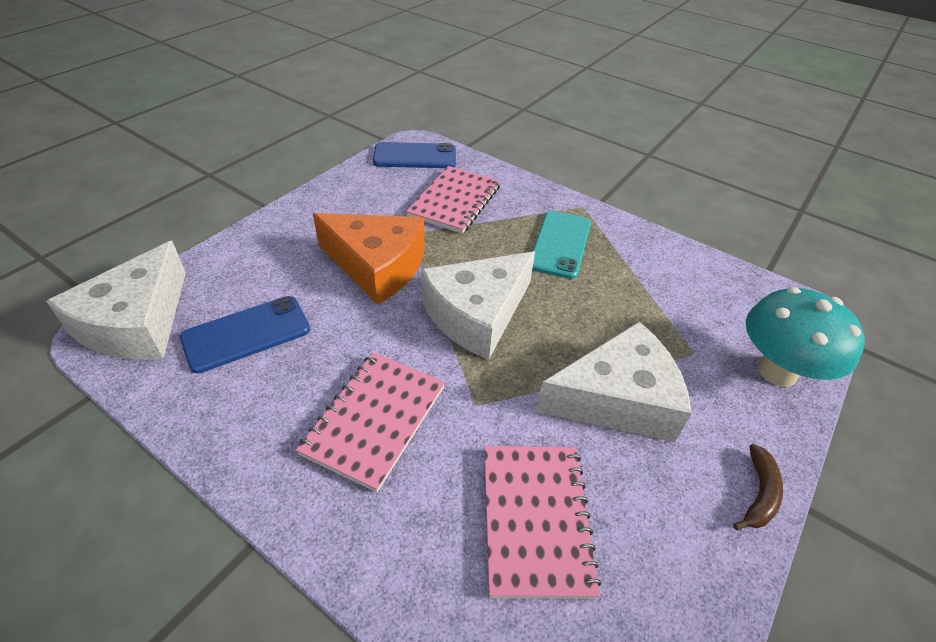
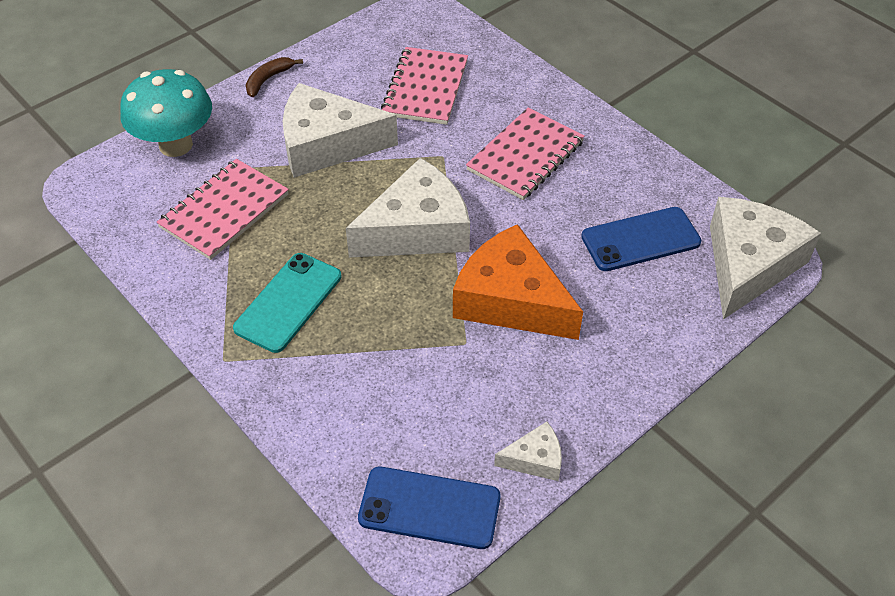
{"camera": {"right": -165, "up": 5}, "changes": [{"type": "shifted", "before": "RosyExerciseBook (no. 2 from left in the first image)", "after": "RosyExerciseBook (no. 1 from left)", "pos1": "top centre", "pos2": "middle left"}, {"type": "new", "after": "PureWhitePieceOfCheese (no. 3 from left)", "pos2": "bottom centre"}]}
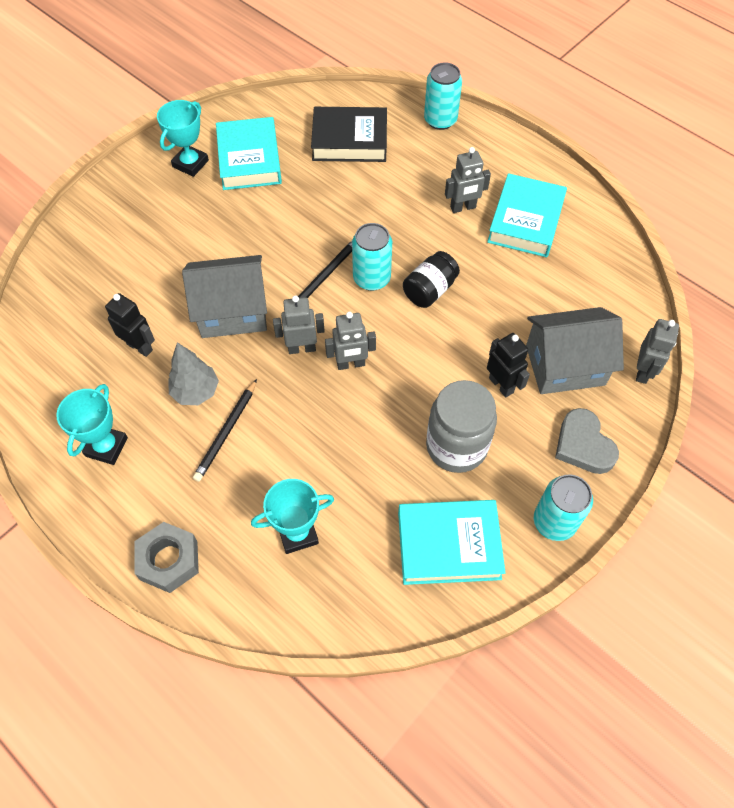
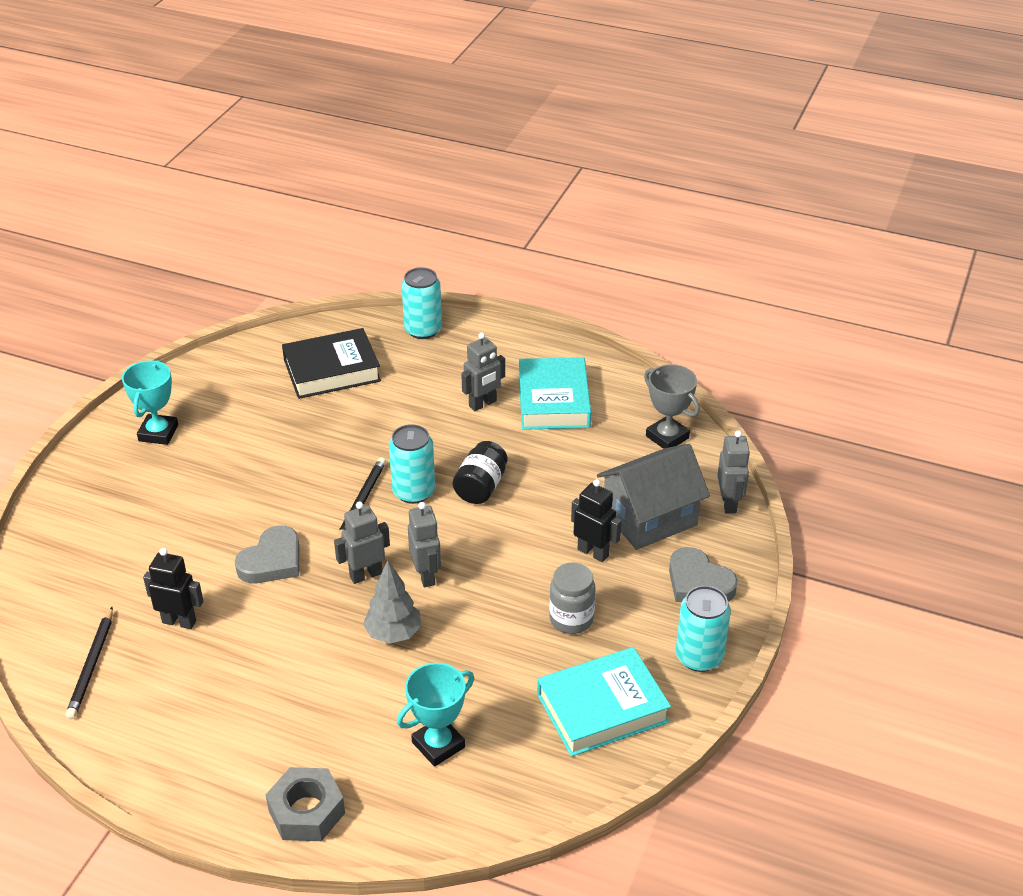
{"camera": {"right": -20, "up": -20}, "changes": [{"type": "shifted", "before": "EbonyWoodenPencil (no. 1 from left)", "pos1": "middle left", "pos2": "bottom left"}, {"type": "swapped", "before": "AshGreyCottage (no. 1 from left)", "after": "AshGreyHeartShape (no. 1 from left)", "pos1": "middle left", "pos2": "middle left"}, {"type": "shifted", "before": "AshGreyFirTree", "pos1": "middle left", "pos2": "bottom centre"}, {"type": "rotated", "before": "AshGreyToyRobot (no. 2 from left)", "pos1": "centre", "pos2": "centre", "turn": -75}, {"type": "scaled", "before": "AshGreyJamJar", "pos1": "centre", "pos2": "bottom centre", "scale": 0.65}, {"type": "new", "after": "AshGreyTrophy", "pos2": "centre"}, {"type": "gone", "before": "TealTrophy (no. 1 from left)", "pos1": "middle left"}, {"type": "gone", "before": "TealHardback (no. 1 from left)", "pos1": "top centre"}]}
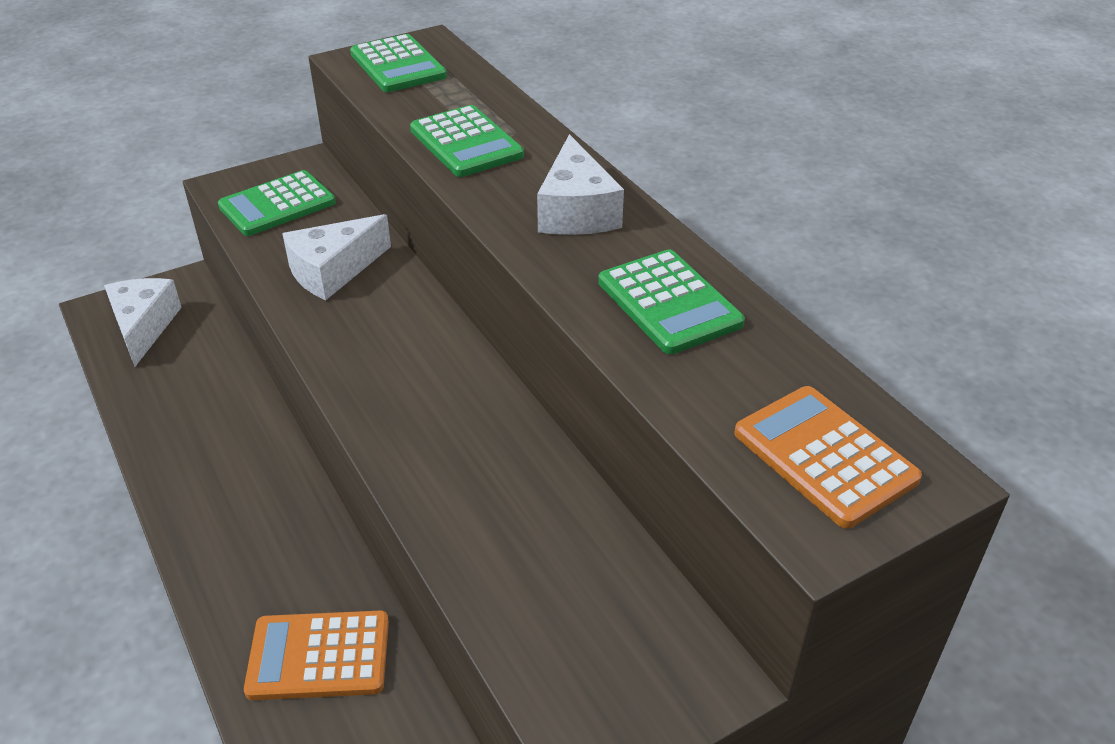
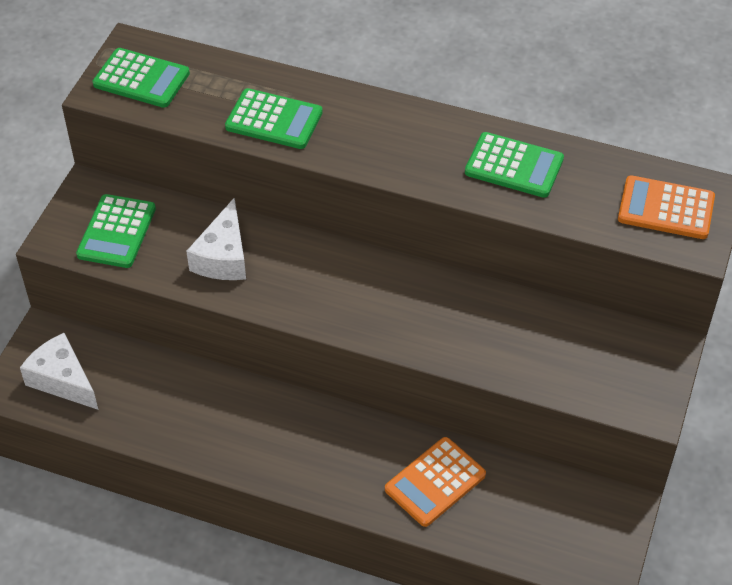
{"camera": {"right": -40, "up": 10}, "changes": [{"type": "gone", "before": "PureWhitePieceOfCheese (no. 3 from left)", "pos1": "top centre"}]}
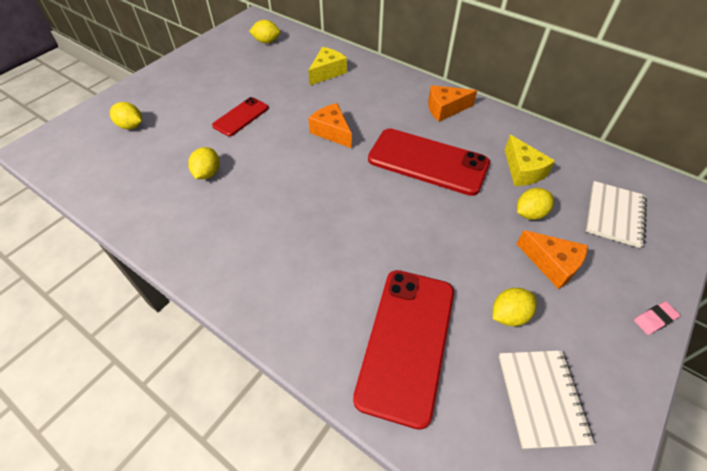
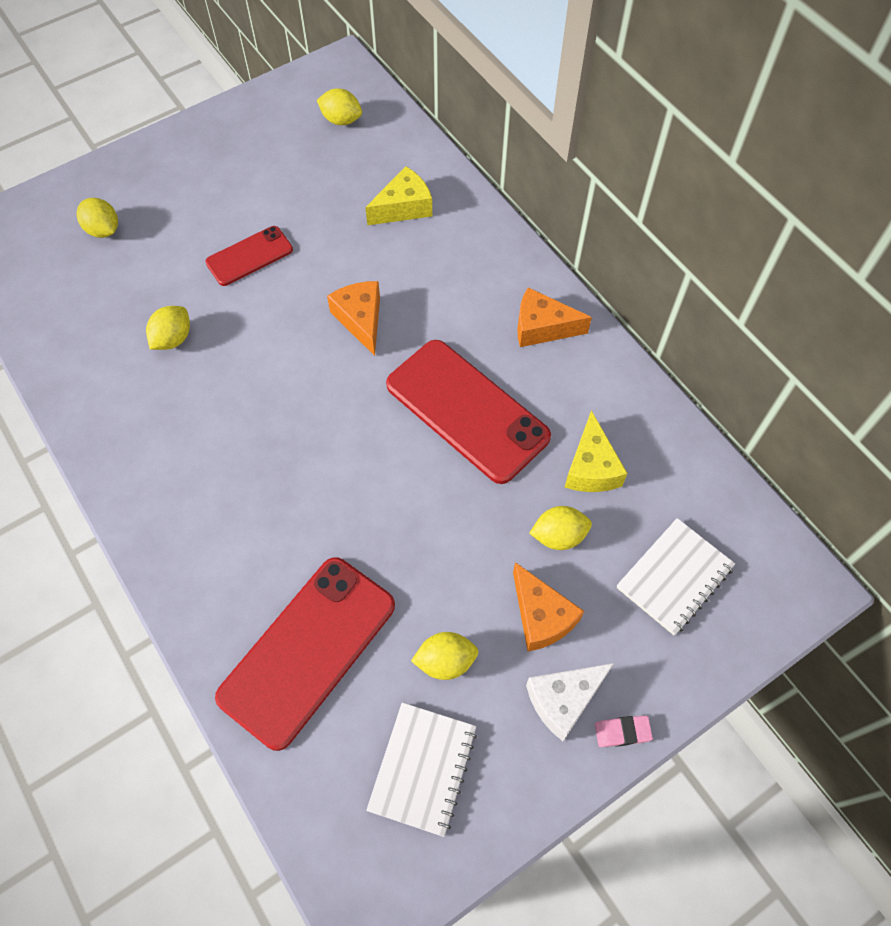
{"camera": {"right": 20, "up": 10}, "changes": [{"type": "new", "after": "PureWhitePieceOfCheese", "pos2": "bottom centre"}]}
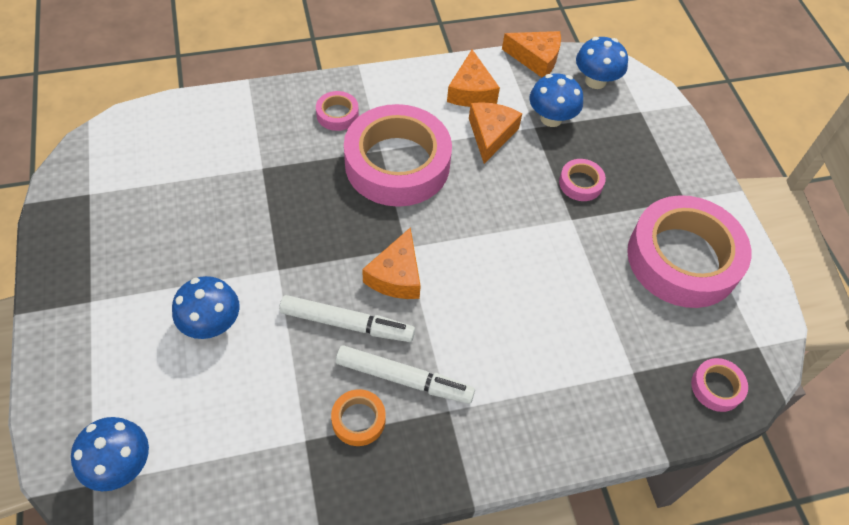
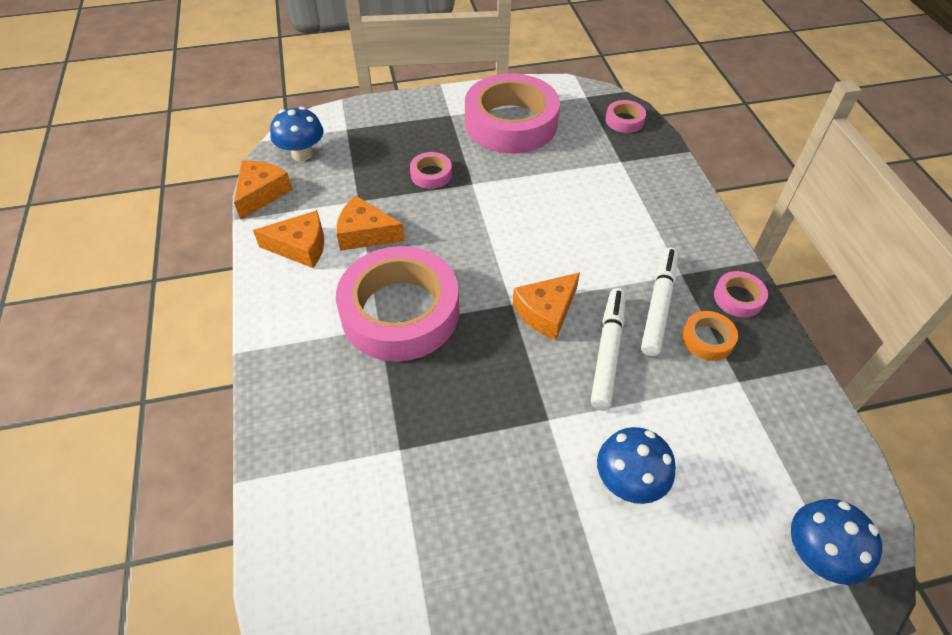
{"camera": {"right": -85, "up": -5}, "changes": [{"type": "rotated", "before": "BrightOrangePieceOfCheese (no. 1 from left in the first image)", "pos1": "centre", "pos2": "centre", "turn": 120}, {"type": "shifted", "before": "RosyRollOfTape (no. 1 from left in the first image)", "after": "RosyRollOfTape (no. 5 from left)", "pos1": "top centre", "pos2": "middle right"}, {"type": "gone", "before": "CobaltMushroom (no. 3 from left)", "pos1": "top centre"}]}
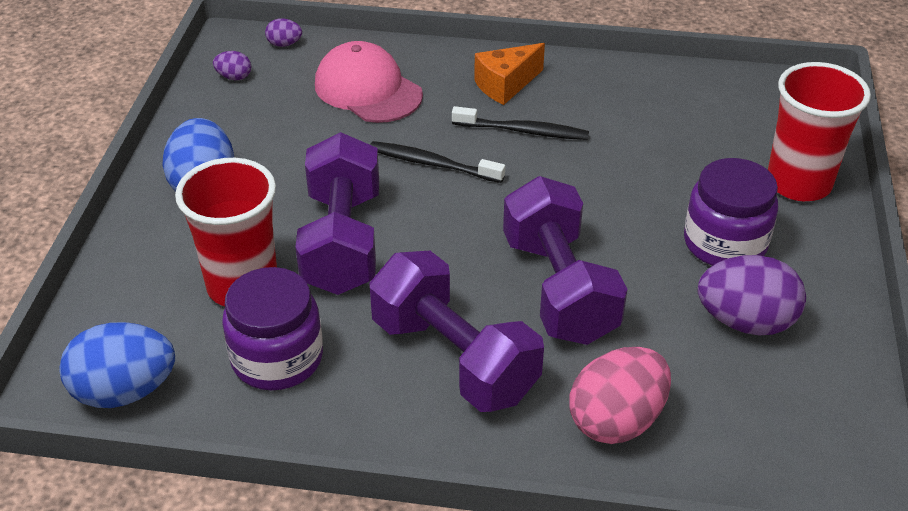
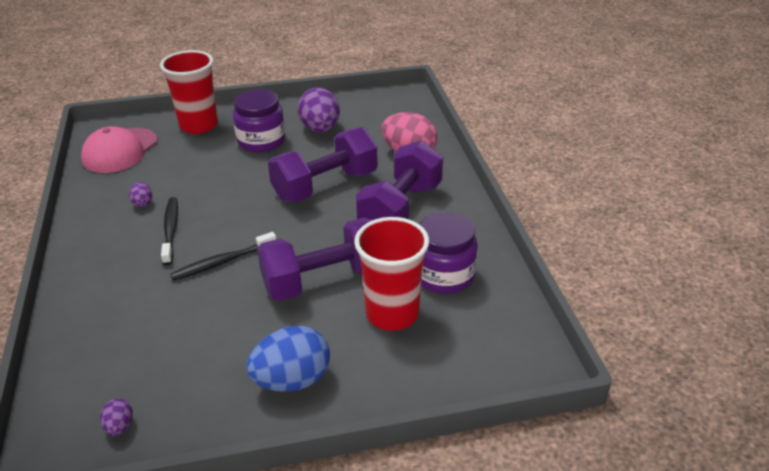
{"camera": {"right": -110, "up": -5}, "changes": [{"type": "shifted", "before": "RosyCap", "pos1": "top centre", "pos2": "top left"}, {"type": "shifted", "before": "PurpleEgg (no. 2 from left)", "pos1": "top left", "pos2": "middle left"}, {"type": "rotated", "before": "EbonyToothBrush (no. 1 from left in the first image)", "pos1": "top centre", "pos2": "middle left", "turn": 60}, {"type": "gone", "before": "CobaltEgg (no. 1 from left)", "pos1": "bottom left"}, {"type": "gone", "before": "BrightOrangePieceOfCheese", "pos1": "top centre"}]}
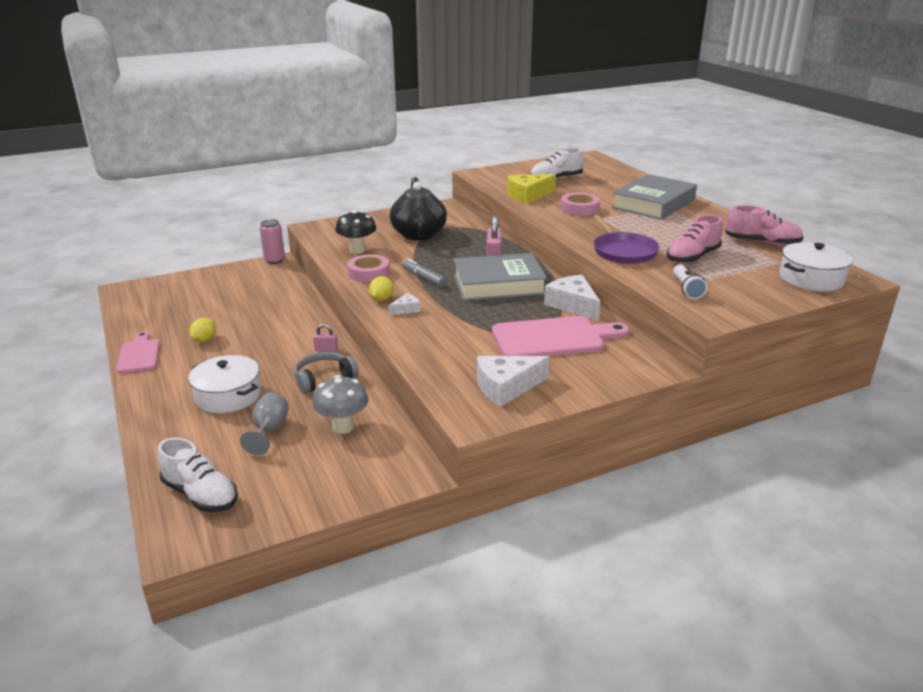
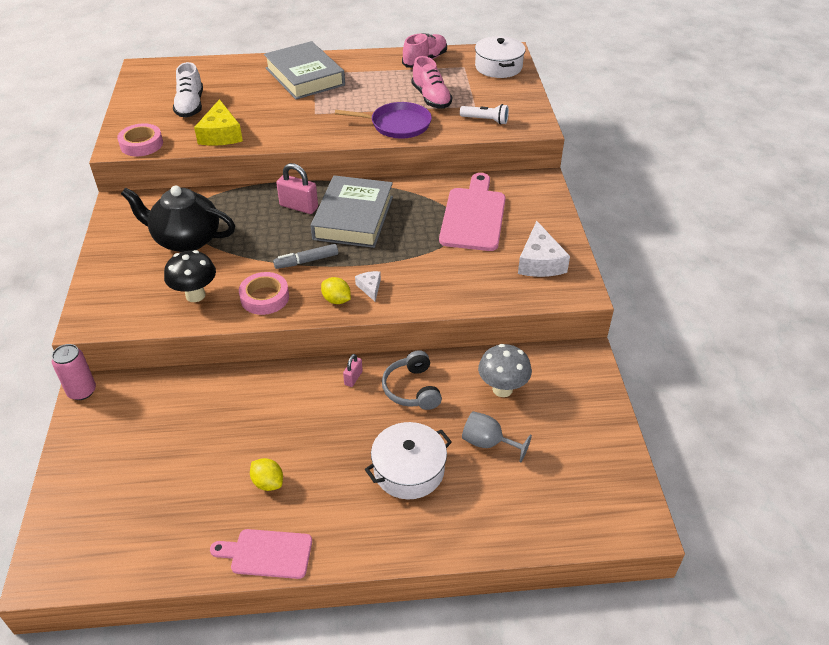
{"camera": {"right": -70, "up": 15}, "changes": [{"type": "shifted", "before": "RosyRollOfTape (no. 2 from left in the first image)", "after": "RosyRollOfTape (no. 1 from left)", "pos1": "top centre", "pos2": "top left"}, {"type": "gone", "before": "PureWhiteShoe (no. 1 from left)", "pos1": "bottom left"}, {"type": "gone", "before": "PureWhitePieceOfCheese (no. 3 from left)", "pos1": "centre"}]}
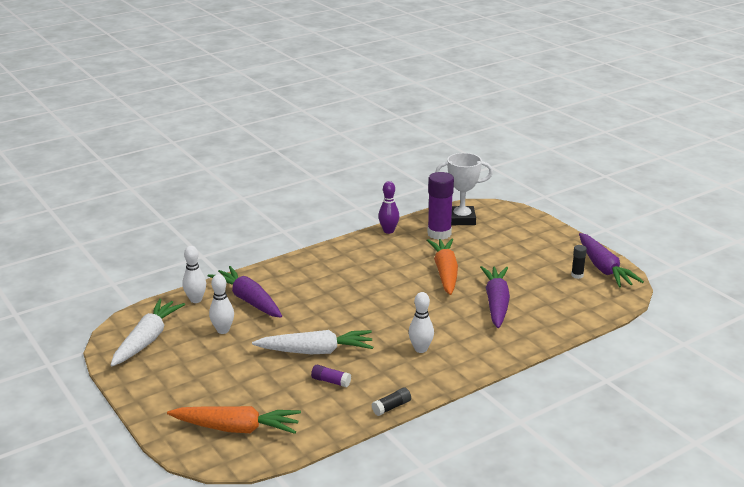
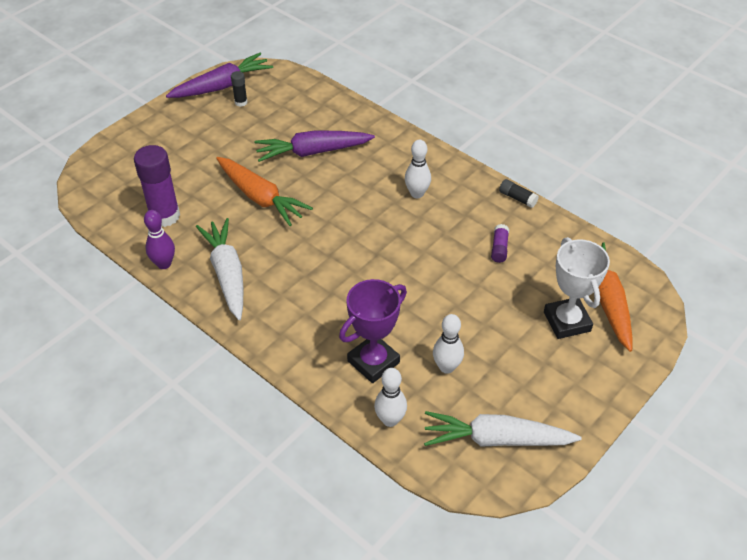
{"camera": {"right": -105, "up": 20}, "changes": [{"type": "shifted", "before": "PureWhiteToyCarrot (no. 2 from left in the first image)", "after": "PureWhiteToyCarrot (no. 1 from left)", "pos1": "bottom centre", "pos2": "middle left"}, {"type": "rotated", "before": "BrightOrangeToyCarrot (no. 2 from left in the first image)", "pos1": "centre", "pos2": "centre", "turn": -120}, {"type": "swapped", "before": "PurpleToyCarrot (no. 1 from left)", "after": "PurpleTrophy", "pos1": "middle left", "pos2": "centre"}, {"type": "shifted", "before": "PureWhiteTrophy", "pos1": "centre", "pos2": "middle right"}]}
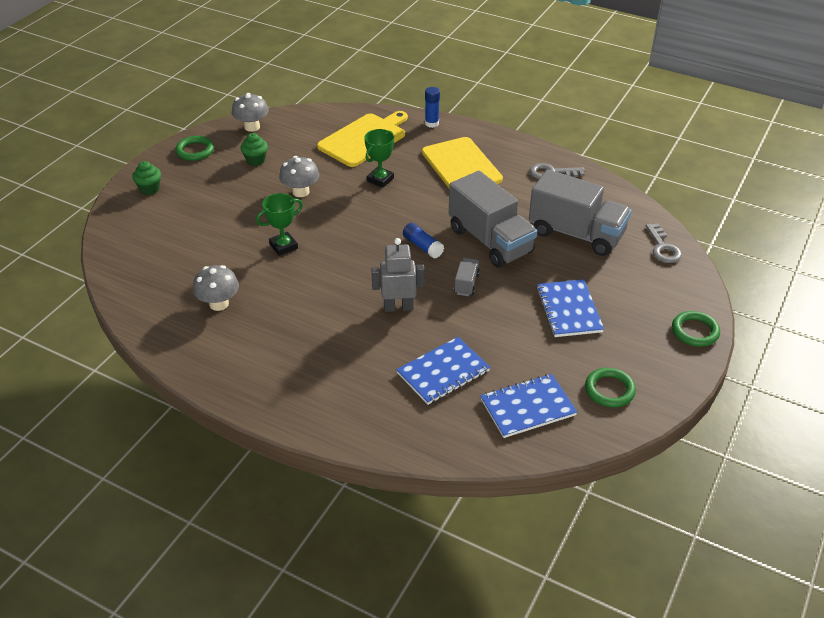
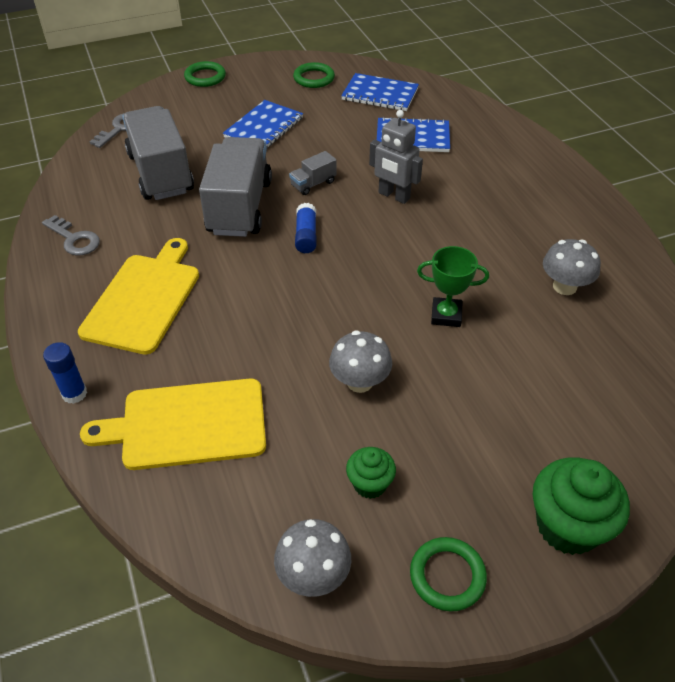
{"camera": {"right": -140, "up": 5}, "changes": [{"type": "scaled", "before": "EmeraldFairyCake (no. 1 from left in the first image)", "pos1": "top left", "pos2": "bottom right", "scale": 1.78}, {"type": "gone", "before": "EmeraldTrophy (no. 2 from left)", "pos1": "top centre"}]}
